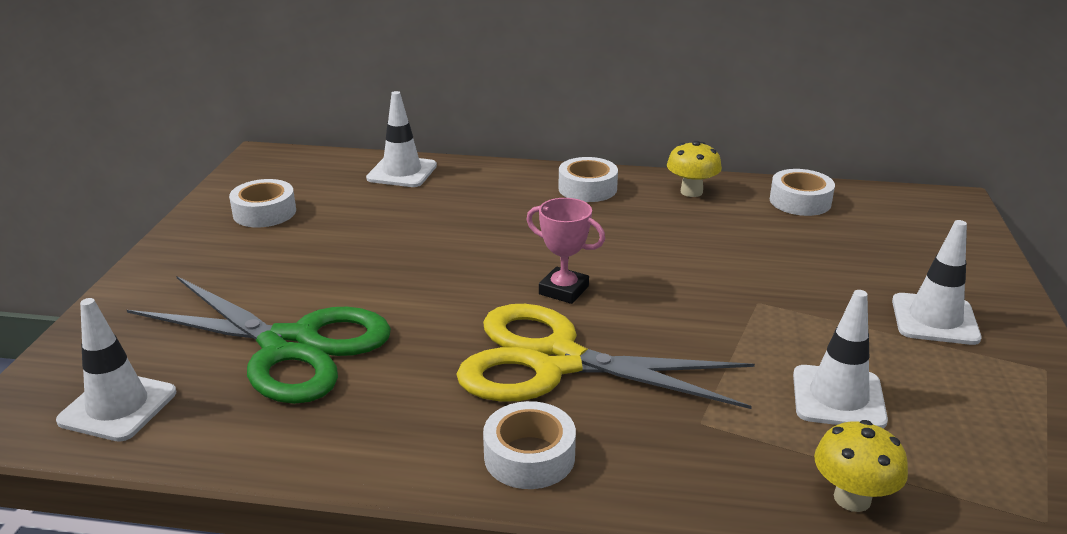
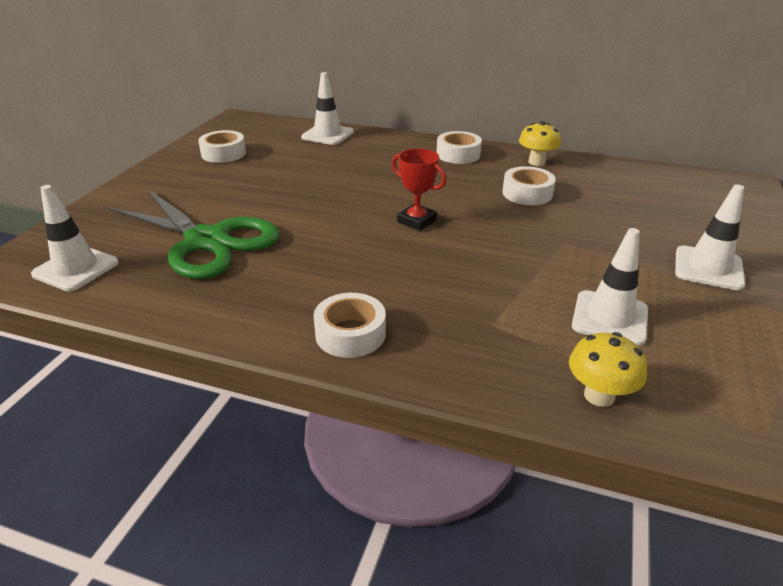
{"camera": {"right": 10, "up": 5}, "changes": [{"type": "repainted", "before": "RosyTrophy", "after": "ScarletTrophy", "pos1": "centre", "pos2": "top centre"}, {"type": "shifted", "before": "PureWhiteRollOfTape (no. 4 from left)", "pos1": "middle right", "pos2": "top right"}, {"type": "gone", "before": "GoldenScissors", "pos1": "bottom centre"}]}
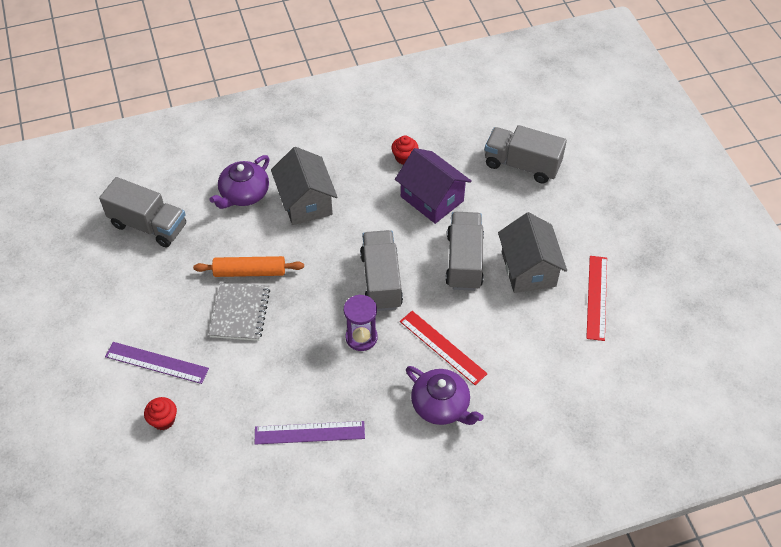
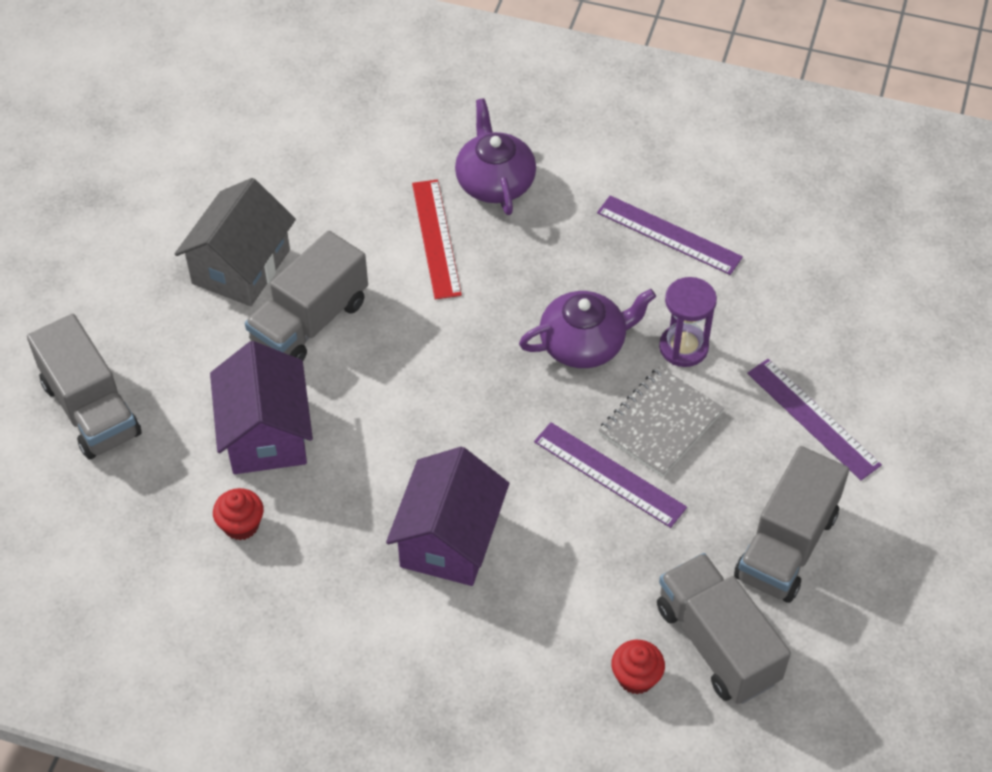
{"camera": {"right": -145, "up": 0}, "changes": [{"type": "repainted", "before": "AshGreyCottage (no. 1 from left)", "after": "PurpleCottage (no. 2 from left)", "pos1": "centre", "pos2": "bottom centre"}, {"type": "shifted", "before": "PurpleTeapot (no. 1 from left in the first image)", "after": "PurpleTeapot (no. 2 from left)", "pos1": "top left", "pos2": "centre"}, {"type": "swapped", "before": "BrightOrangeRollingPin", "after": "PurpleRuler (no. 1 from left)", "pos1": "middle left", "pos2": "centre"}, {"type": "shifted", "before": "ScarletFairyCake (no. 1 from left in the first image)", "after": "ScarletFairyCake (no. 2 from left)", "pos1": "bottom left", "pos2": "bottom centre"}, {"type": "shifted", "before": "PurpleHourglass", "pos1": "centre", "pos2": "middle right"}, {"type": "shifted", "before": "AshGreyLorry (no. 2 from left in the first image)", "after": "AshGreyLorry (no. 4 from left)", "pos1": "centre", "pos2": "bottom right"}, {"type": "gone", "before": "ScarletRuler (no. 2 from left)", "pos1": "middle right"}]}
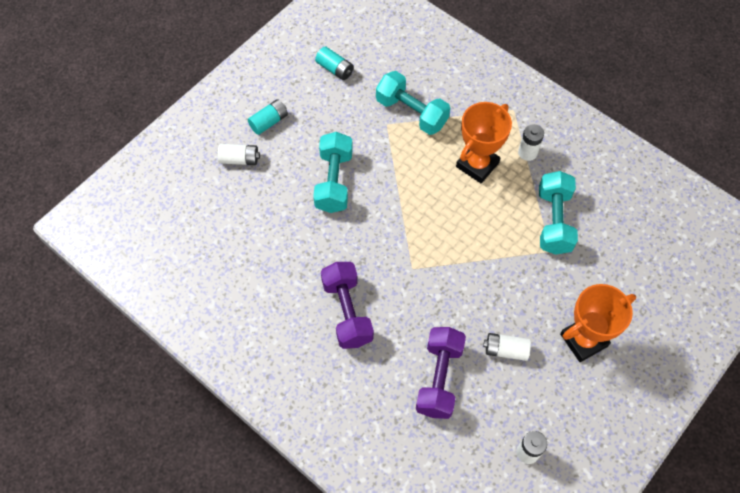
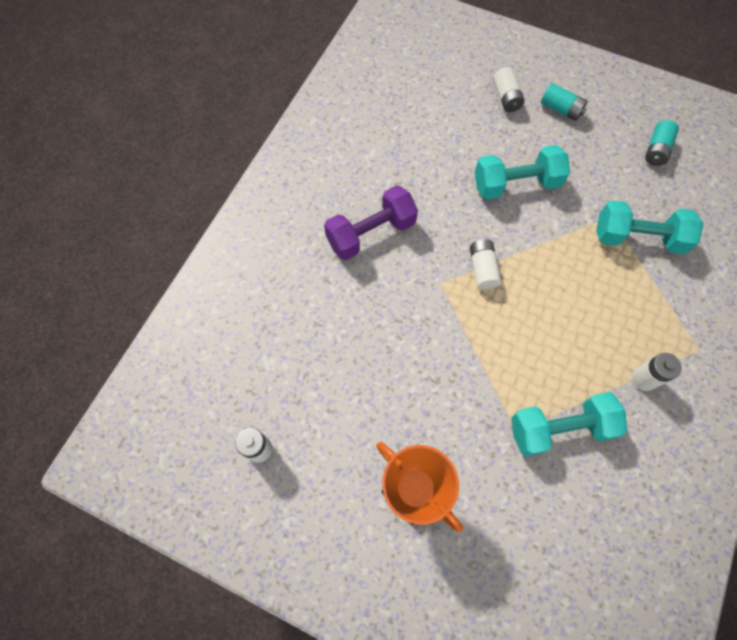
{"camera": {"right": 75, "up": 5}, "changes": [{"type": "shifted", "before": "PureWhiteAaBattery (no. 2 from left)", "pos1": "bottom right", "pos2": "centre"}, {"type": "rotated", "before": "TealDumbbell (no. 2 from left in the first image)", "pos1": "top centre", "pos2": "middle right", "turn": 75}, {"type": "gone", "before": "PurpleDumbbell (no. 2 from left)", "pos1": "bottom centre"}, {"type": "gone", "before": "BrightOrangeTrophy (no. 1 from left)", "pos1": "top centre"}]}
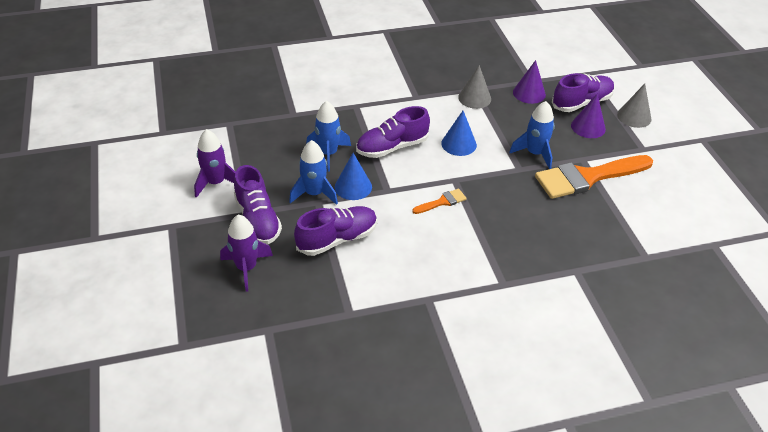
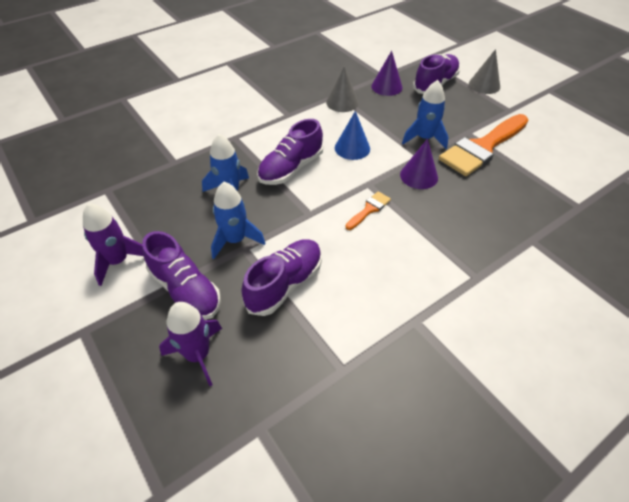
{"camera": {"right": -20, "up": 5}, "changes": [{"type": "shifted", "before": "PurpleConeShape (no. 2 from left)", "pos1": "top right", "pos2": "top centre"}, {"type": "gone", "before": "CobaltConeShape (no. 1 from left)", "pos1": "centre"}]}
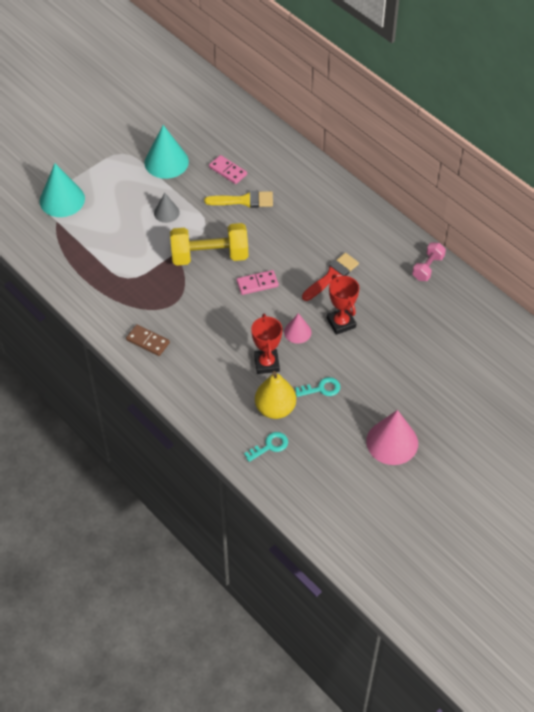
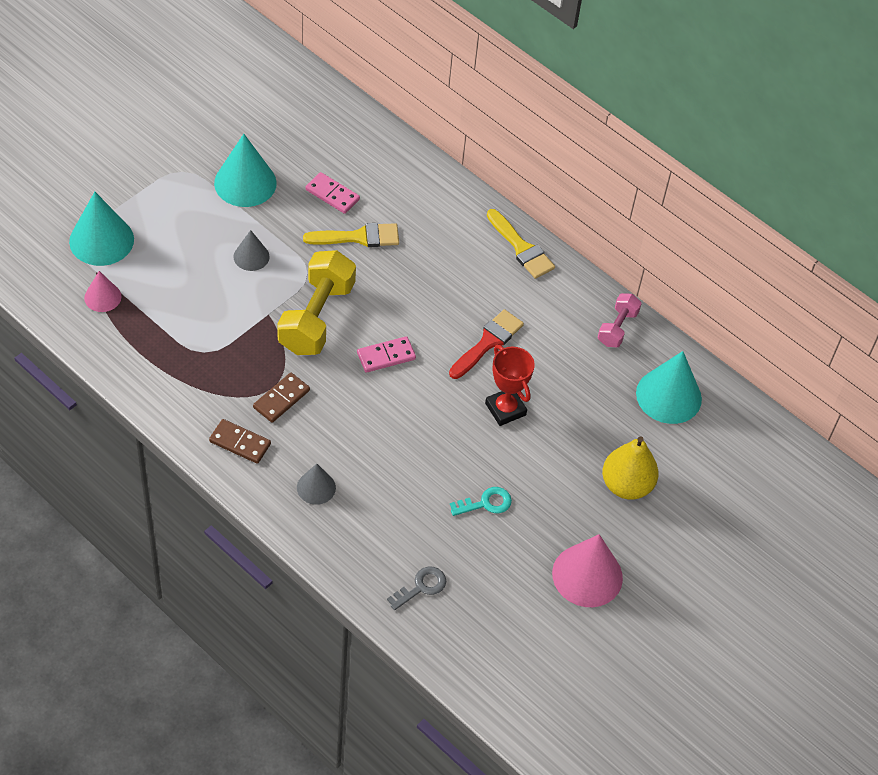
{"camera": {"right": -10, "up": 0}, "changes": [{"type": "shifted", "before": "RosyConeShape (no. 1 from left)", "pos1": "centre", "pos2": "middle left"}, {"type": "new", "after": "DarkBrownDominoPiece (no. 2 from left)", "pos2": "middle left"}, {"type": "rotated", "before": "GoldenDumbbell", "pos1": "centre", "pos2": "centre", "turn": -60}, {"type": "new", "after": "AshGreyConeShape (no. 2 from left)", "pos2": "centre"}, {"type": "repainted", "before": "TealLatchkey (no. 1 from left)", "after": "AshGreyLatchkey", "pos1": "centre", "pos2": "bottom centre"}, {"type": "new", "after": "GoldenPaintBrush (no. 2 from left)", "pos2": "top centre"}, {"type": "shifted", "before": "GoldenPear", "pos1": "centre", "pos2": "middle right"}, {"type": "new", "after": "TealConeShape (no. 3 from left)", "pos2": "middle right"}, {"type": "gone", "before": "ScarletTrophy (no. 1 from left)", "pos1": "centre"}]}
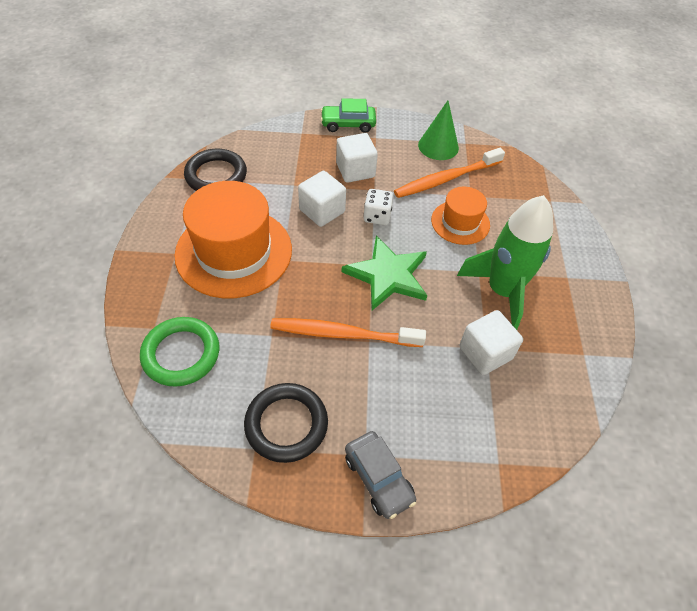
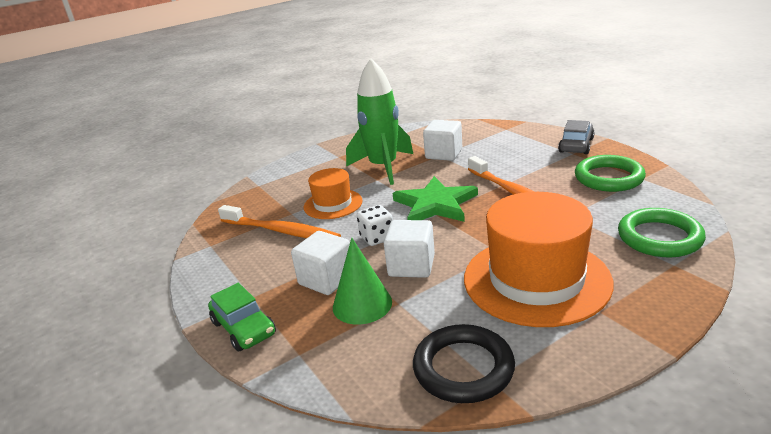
{"camera": {"right": -120, "up": -25}, "changes": [{"type": "shifted", "before": "EmeraldConeShape", "pos1": "top centre", "pos2": "centre"}, {"type": "repainted", "before": "EbonyRing (no. 2 from left)", "after": "EmeraldRing (no. 1 from left)", "pos1": "bottom centre", "pos2": "middle right"}]}
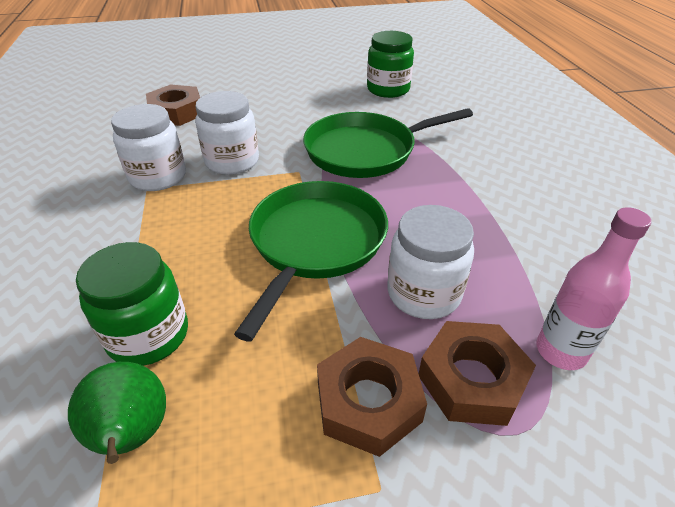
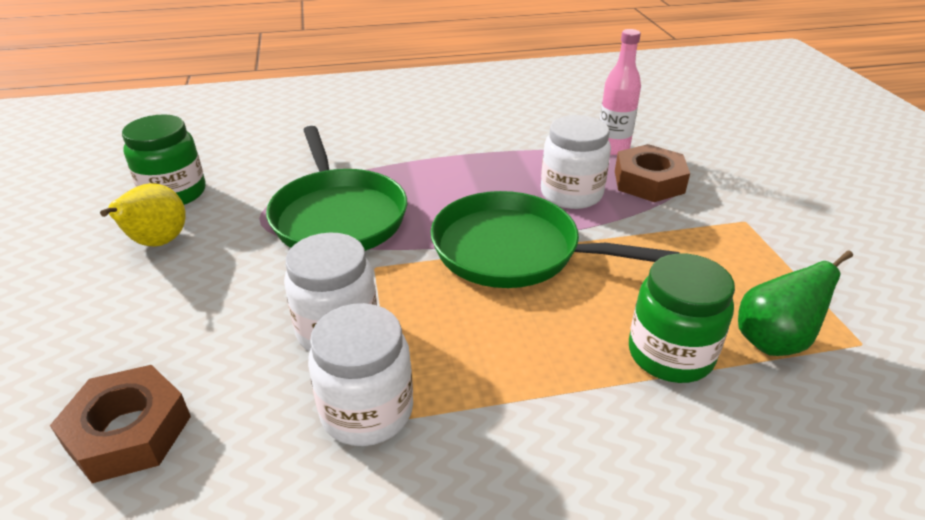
{"camera": {"right": -90, "up": -5}, "changes": [{"type": "new", "after": "GoldenPear", "pos2": "middle left"}, {"type": "gone", "before": "DarkBrownNut (no. 2 from left)", "pos1": "bottom centre"}]}
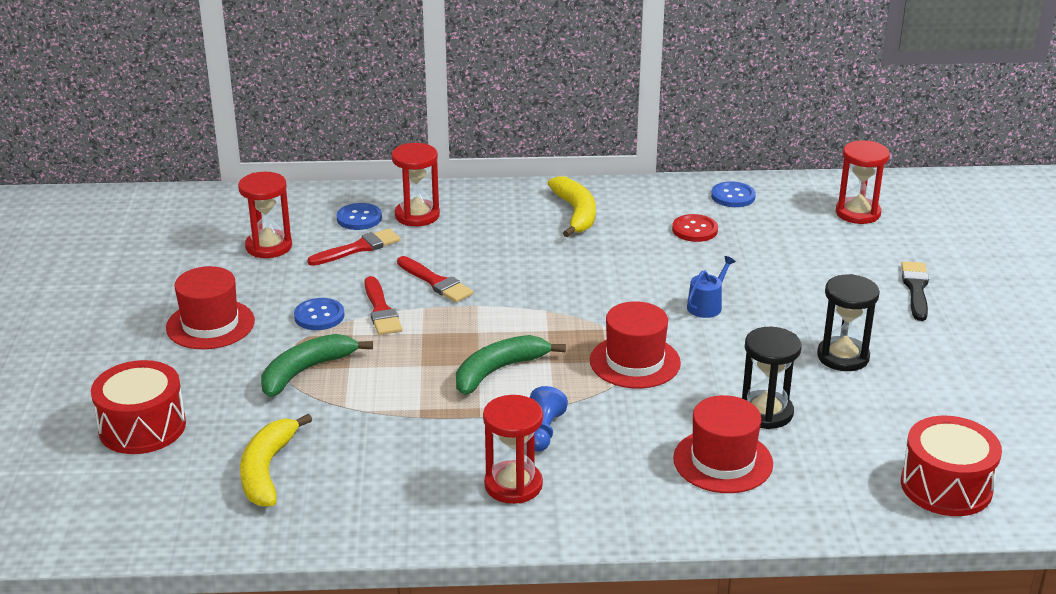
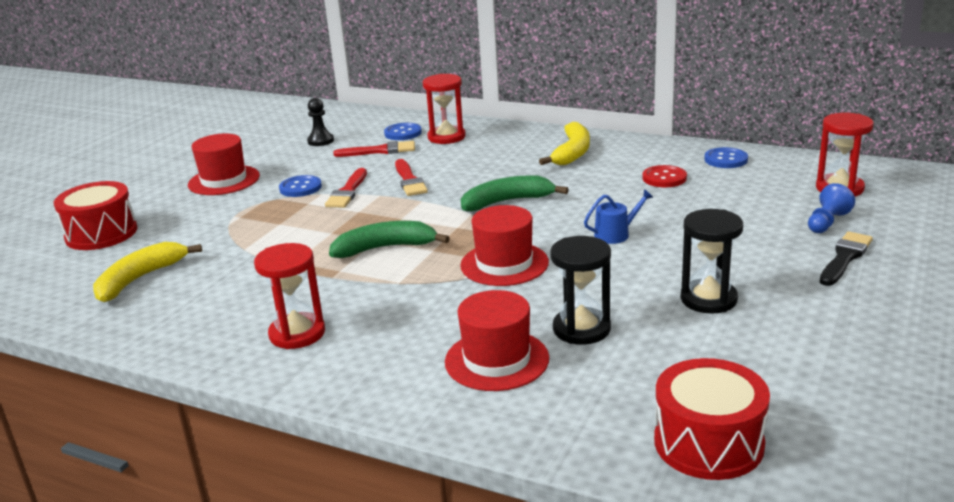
{"camera": {"right": 30, "up": -5}, "changes": [{"type": "swapped", "before": "ScarletHourglass (no. 1 from left)", "after": "EbonyChessPawn", "pos1": "middle left", "pos2": "top centre"}, {"type": "shifted", "before": "EmeraldToyBanana (no. 1 from left in the first image)", "after": "EmeraldToyBanana (no. 2 from left)", "pos1": "middle left", "pos2": "centre"}, {"type": "shifted", "before": "CobaltChessPawn", "pos1": "bottom centre", "pos2": "middle right"}]}
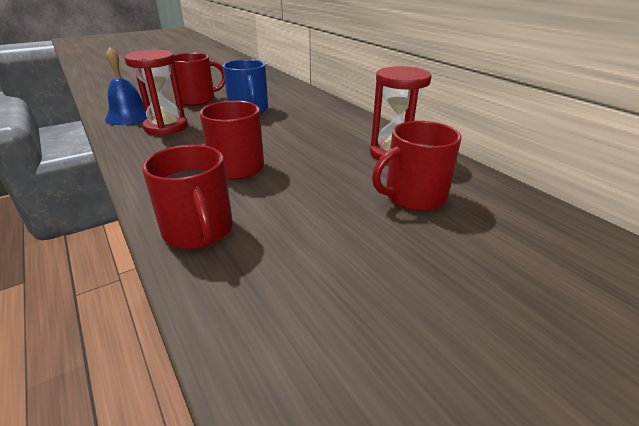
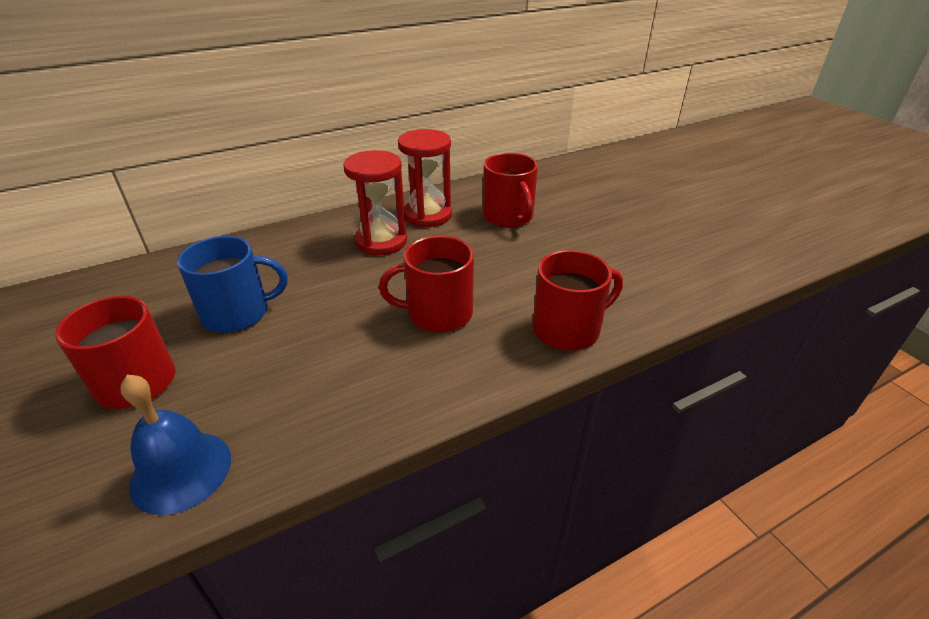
{"camera": {"right": -85, "up": 5}, "changes": [{"type": "shifted", "before": "ScarletHourglass (no. 1 from left)", "pos1": "top left", "pos2": "top centre"}]}
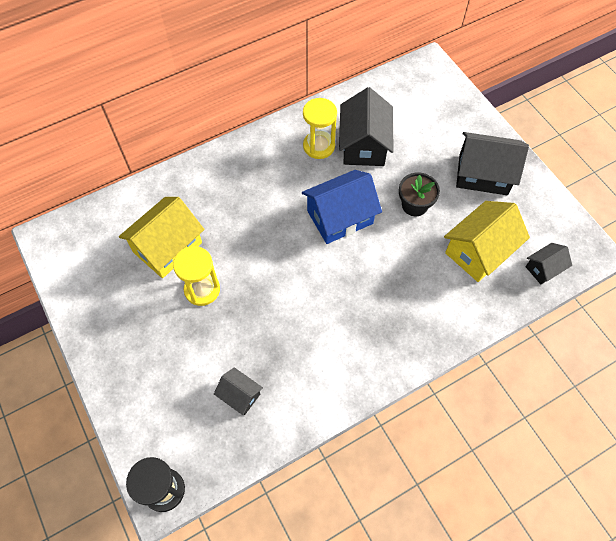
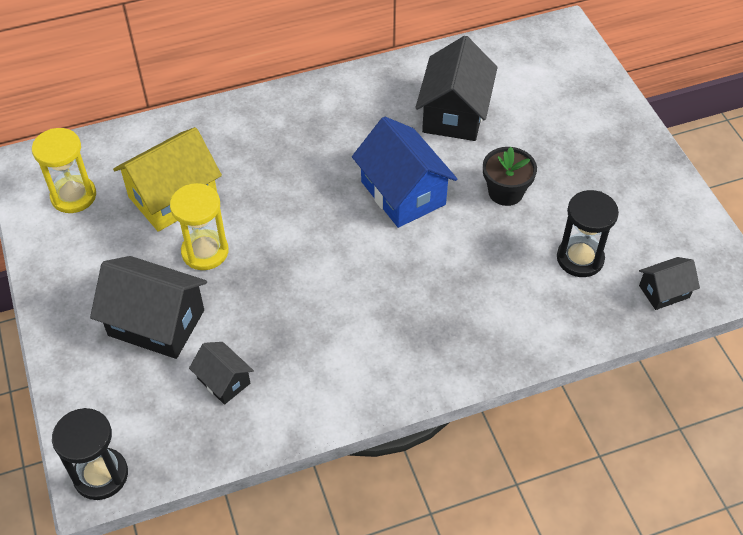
{"camera": {"right": 10, "up": -10}, "changes": [{"type": "shifted", "before": "GoldenHourglass (no. 2 from left in the first image)", "after": "GoldenHourglass (no. 1 from left)", "pos1": "top centre", "pos2": "top left"}, {"type": "shifted", "before": "EbonyCottage (no. 3 from left in the first image)", "after": "EbonyCottage (no. 1 from left)", "pos1": "top right", "pos2": "middle left"}, {"type": "rotated", "before": "CobaltCottage", "pos1": "centre", "pos2": "top centre", "turn": 75}, {"type": "swapped", "before": "GoldenCottage (no. 2 from left)", "after": "EbonyHourglass (no. 2 from left)", "pos1": "middle right", "pos2": "middle right"}]}
